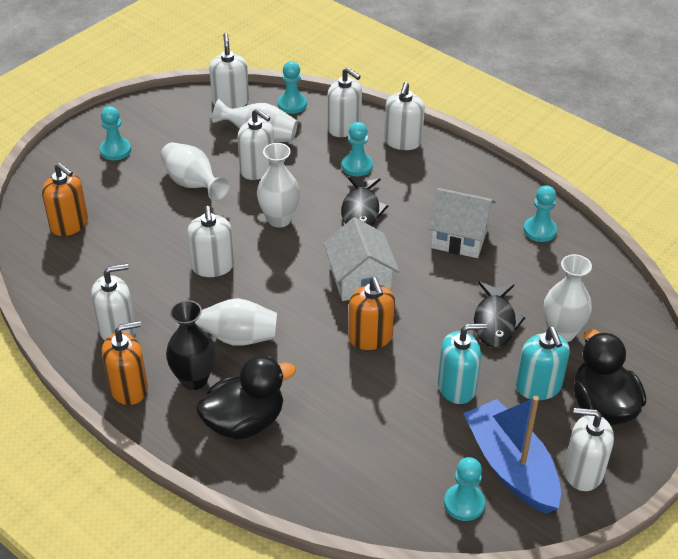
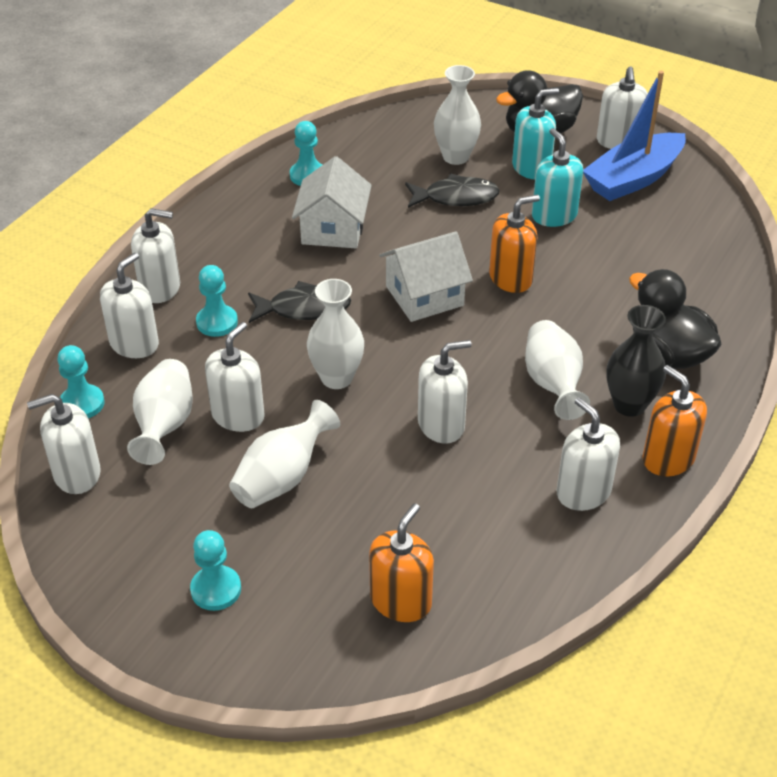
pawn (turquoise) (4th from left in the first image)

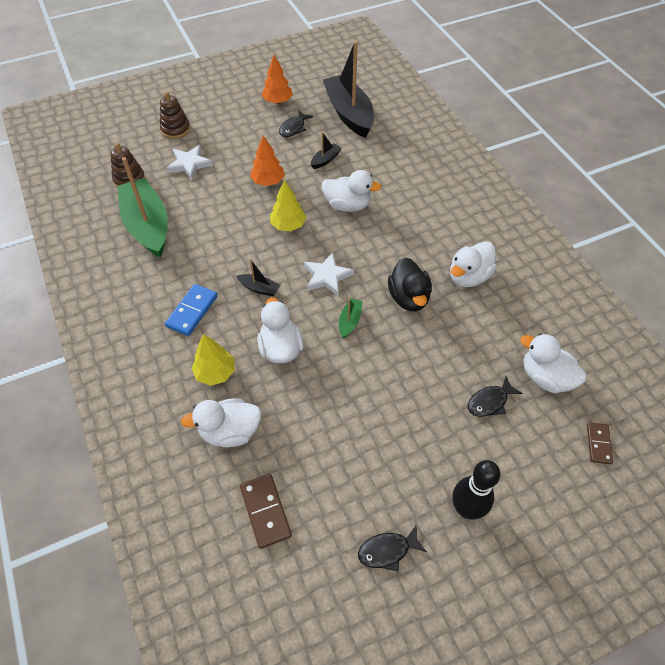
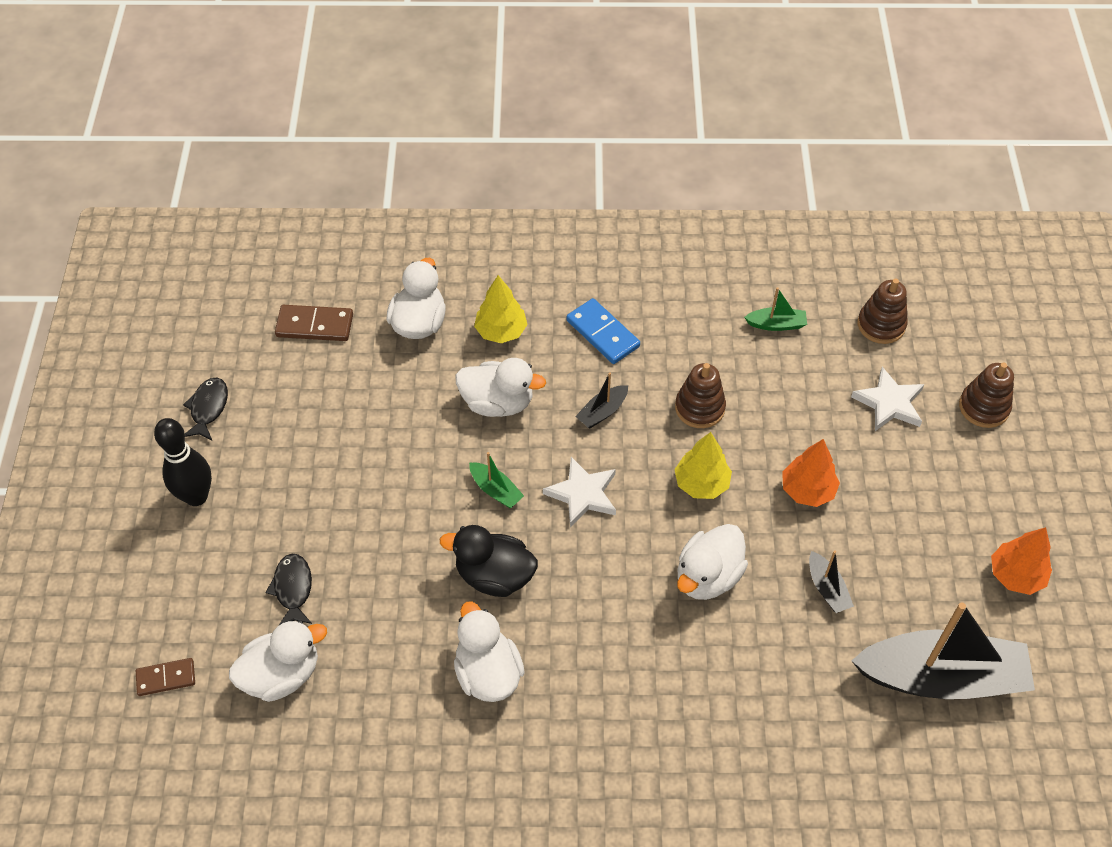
boat (green) (2nd from left); fish (black) (1st from left in the first image); domino (brown) (1st from left); stacking toy (brown) (1st from left)

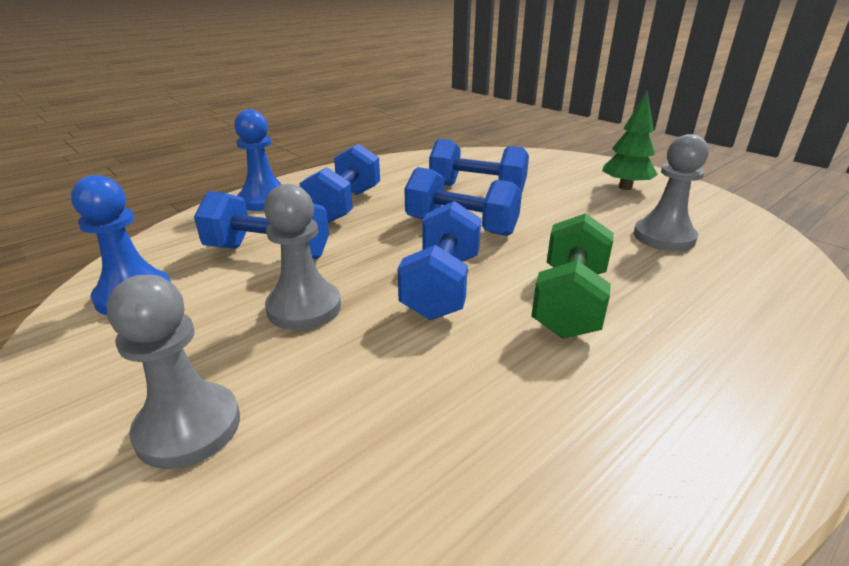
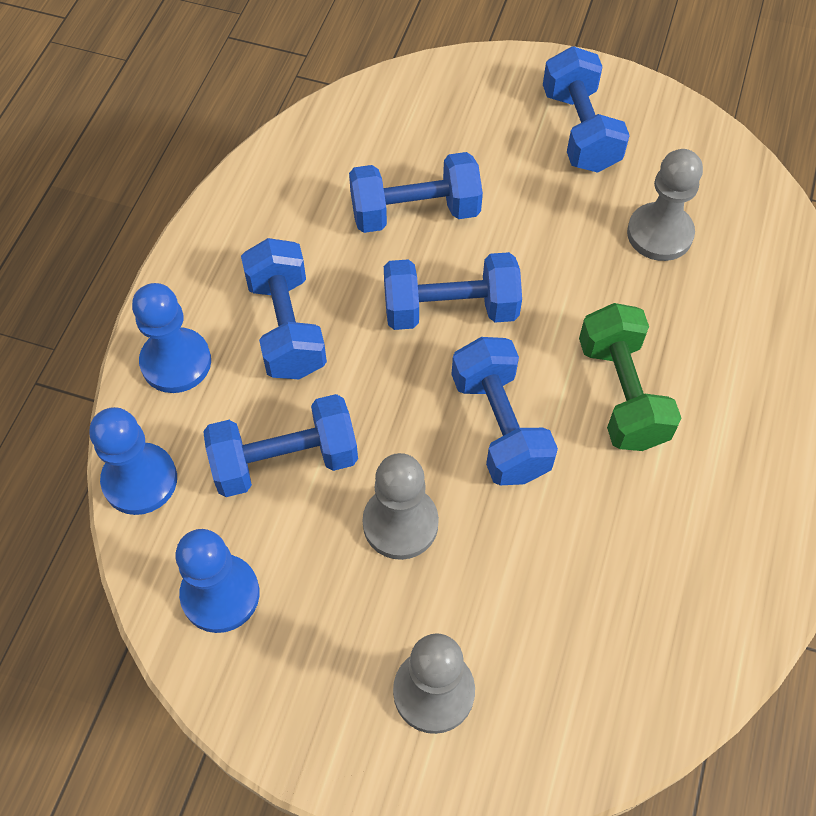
dumbbell (blue) (6th from left); pawn (blue) (1st from left)

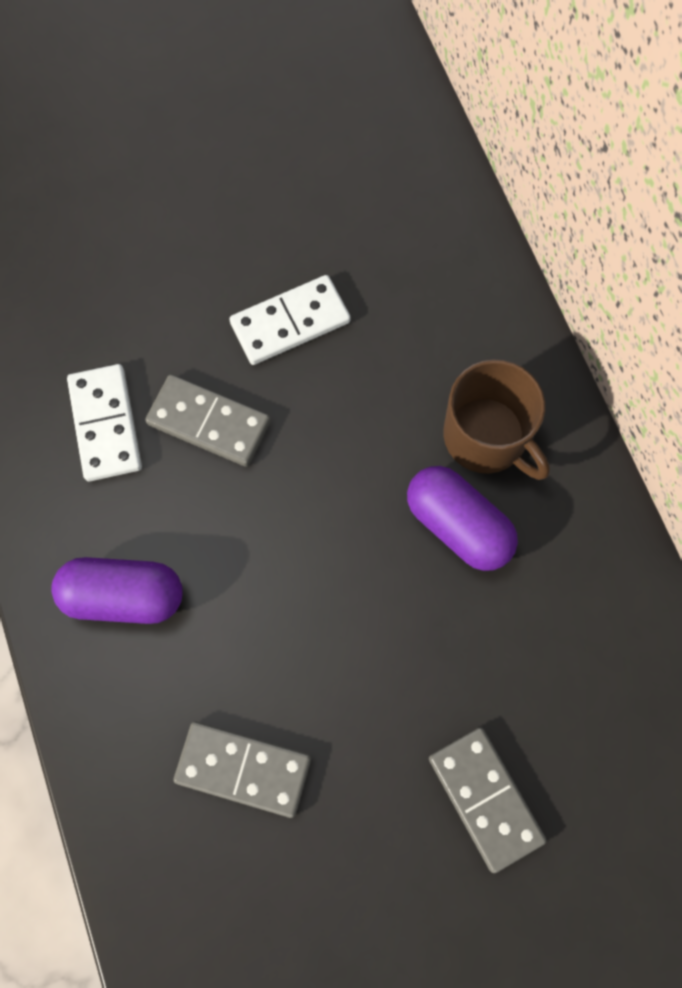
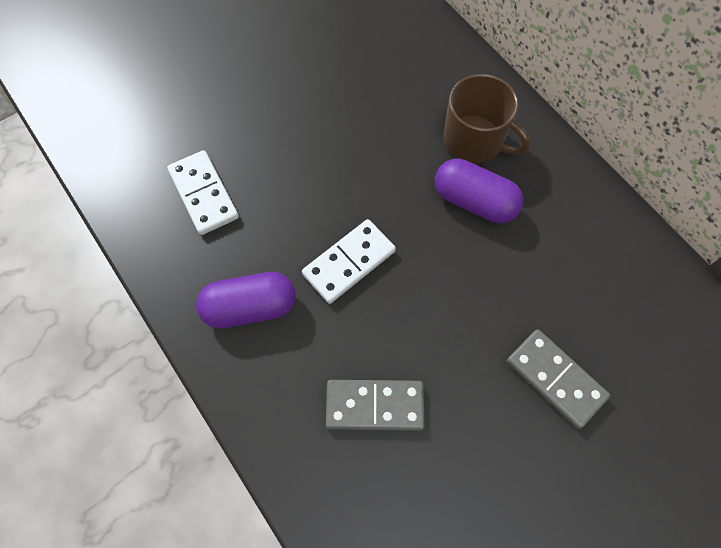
domino (grey) (1st from left in the first image); domino (white) (2nd from left)

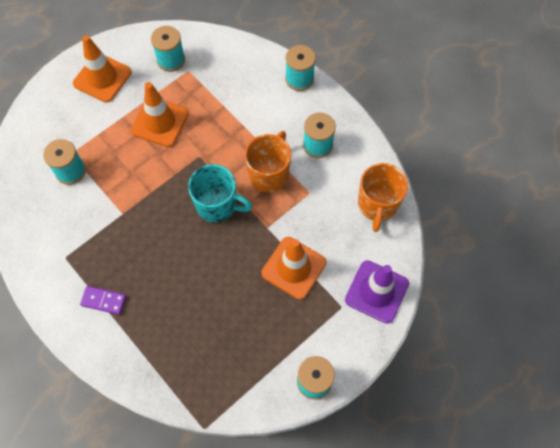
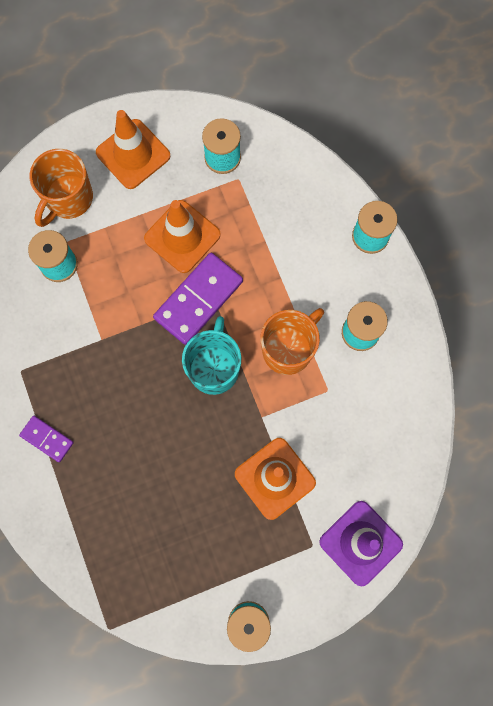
mug (turquoise); mug (orange) (1st from left); domino (purple) (2nd from left)

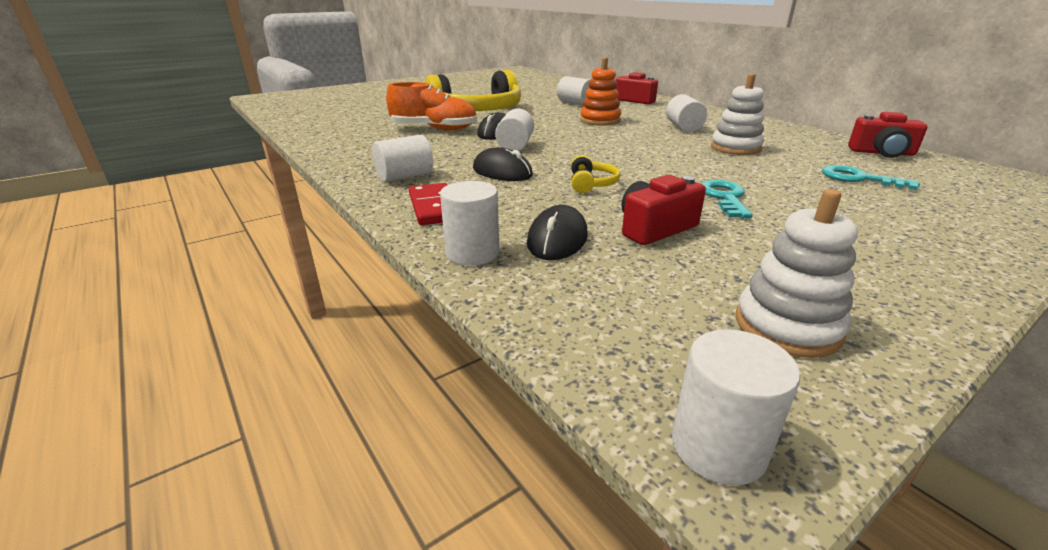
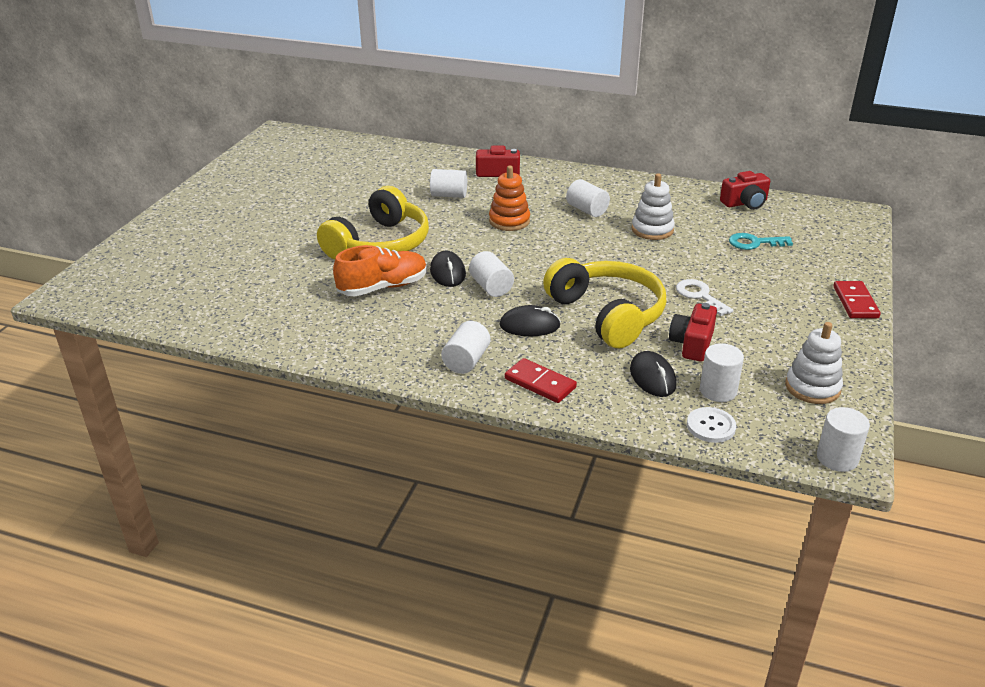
cylinder (white) (5th from left); headphones (yellow) (2nd from left); key (white); button (white); domino (red) (2nd from left)

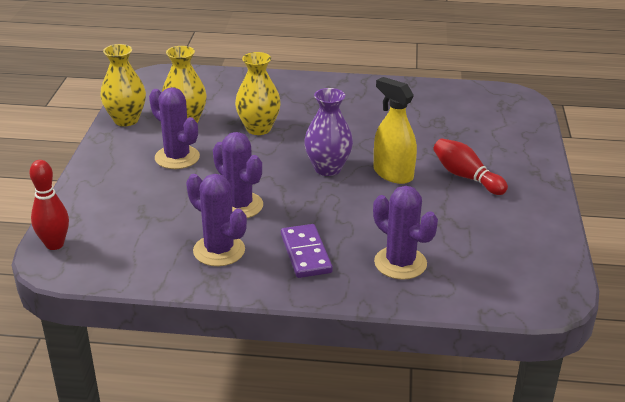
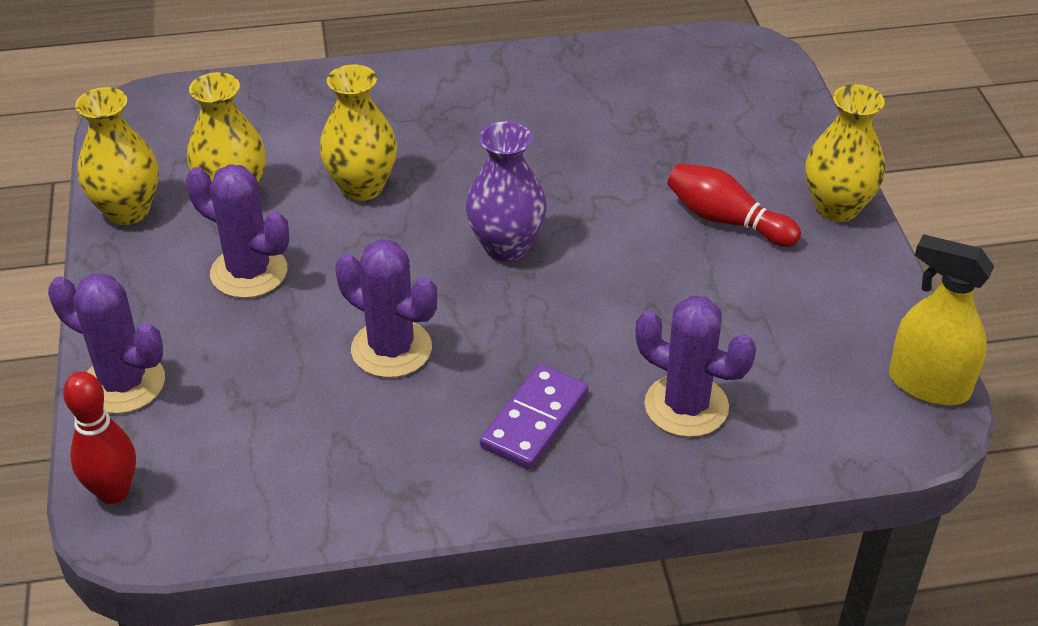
cactus (purple) (1st from left); domino (purple); spray bottle (yellow); vase (yellow) (4th from left)

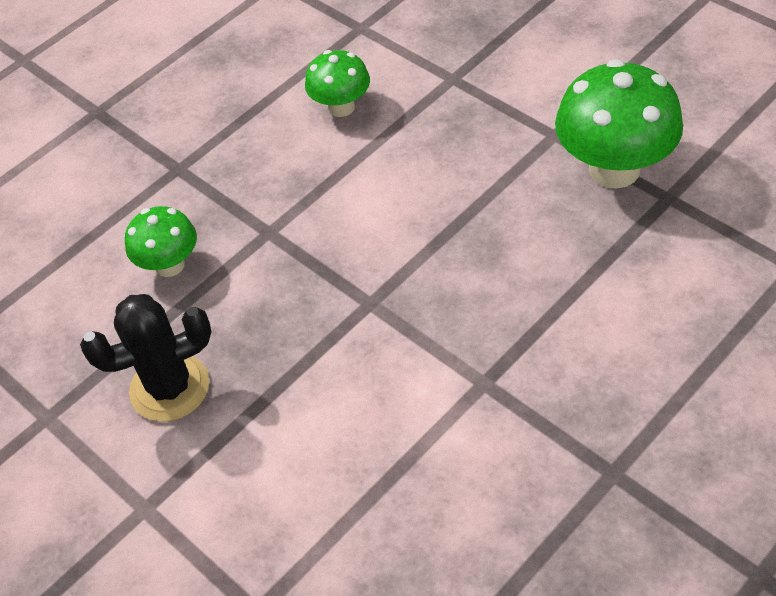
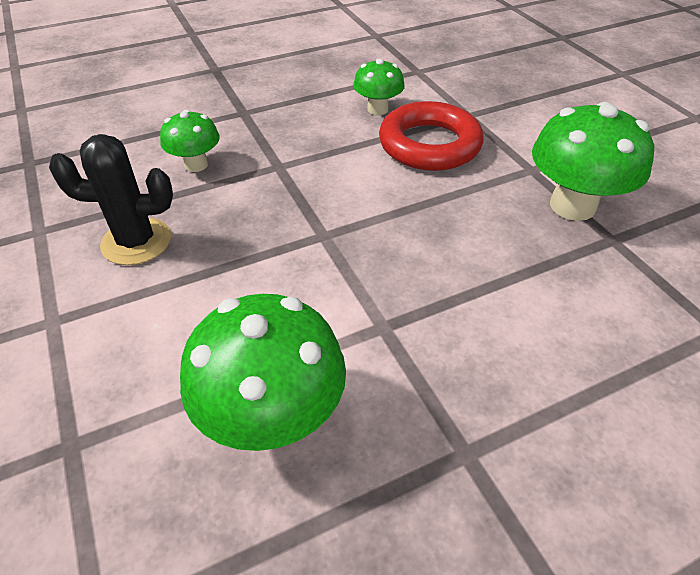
mushroom (green) (2nd from left); ring (red)

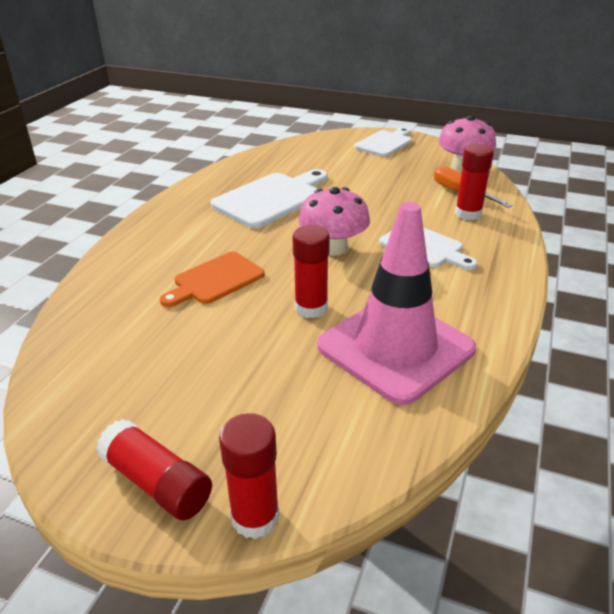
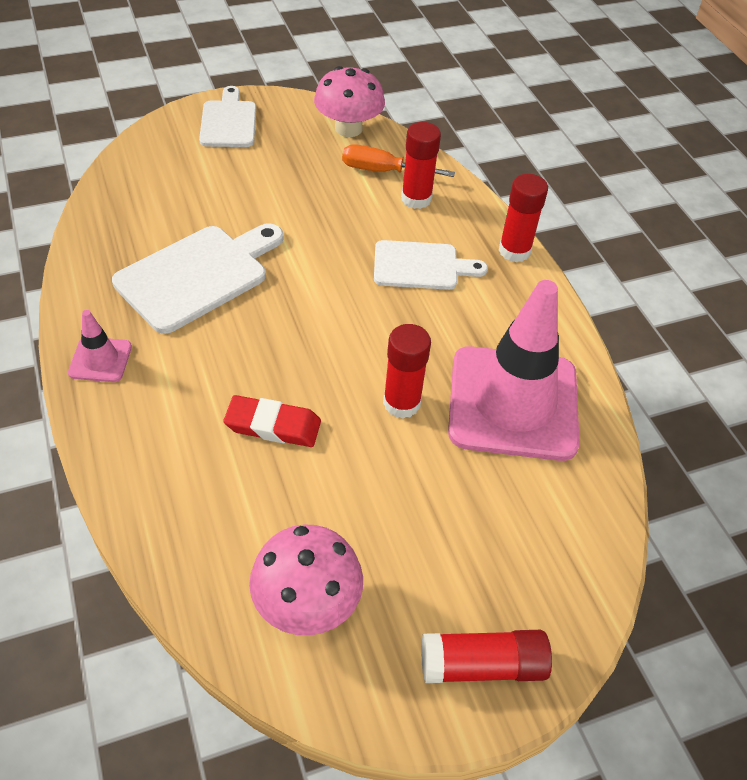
eraser (red); cutting board (white) (1st from left); glue stick (red) (4th from left); mushroom (pink) (1st from left); traffic cone (pink) (1st from left)

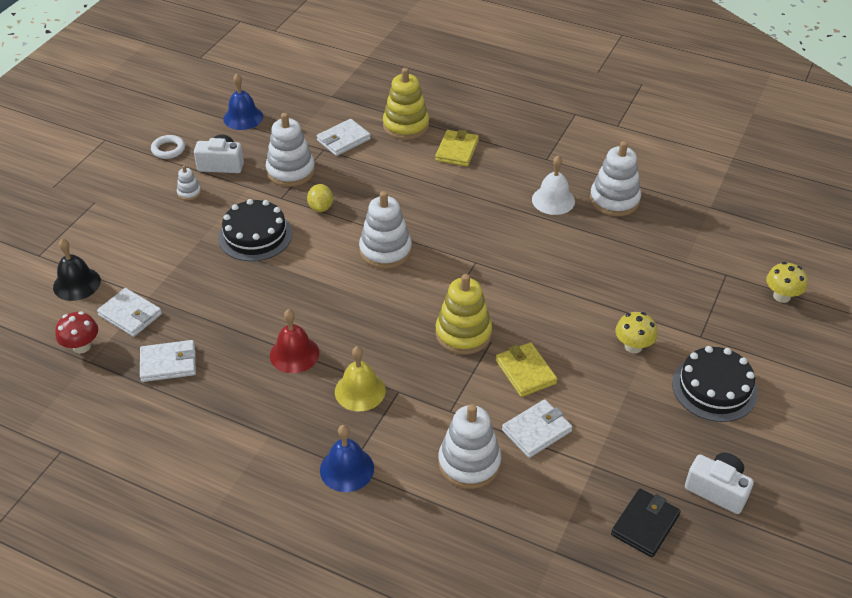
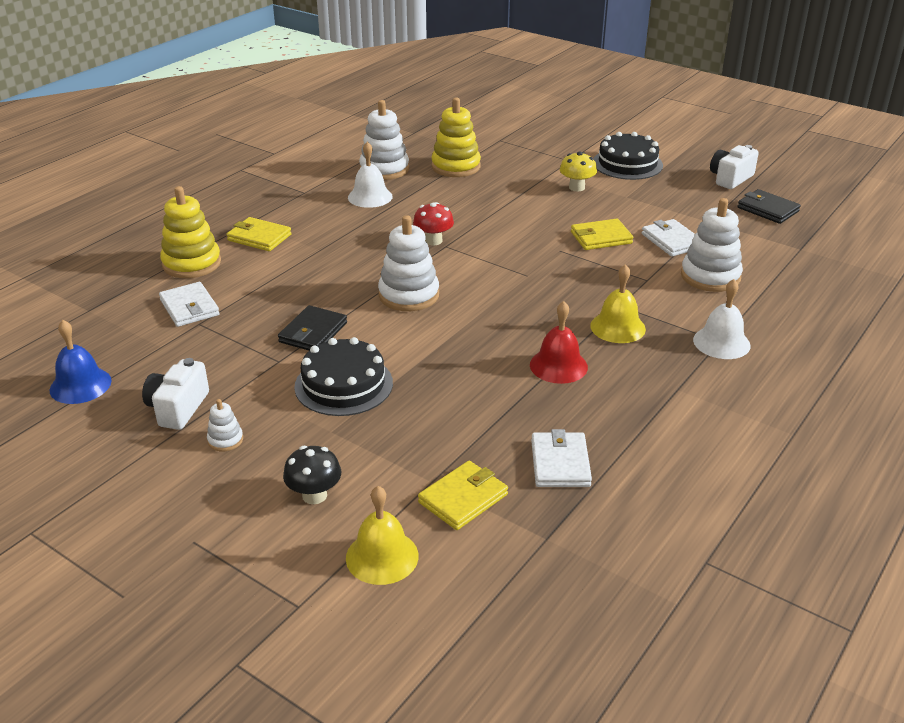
bell (yellow) (1st from left); mushroom (red); wallet (yellow) (2nd from left); ring (white); stacking toy (white) (2nd from left in the first image); wallet (black) (1st from left); bell (white) (2nd from left); stacking toy (yellow) (2nd from left); mushroom (yellow) (2nd from left in the first image); mushroom (black)

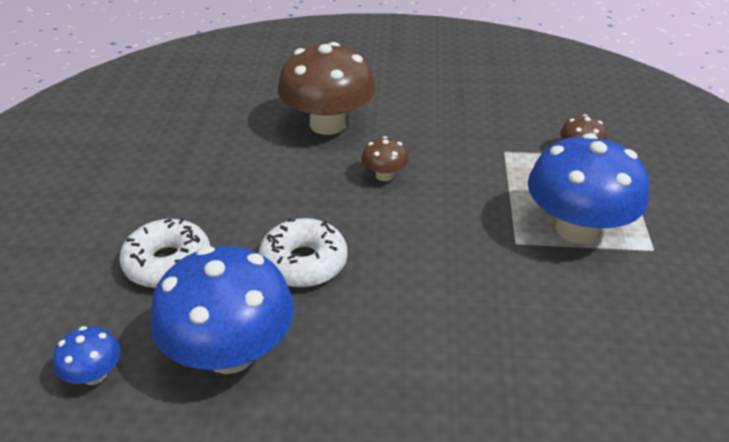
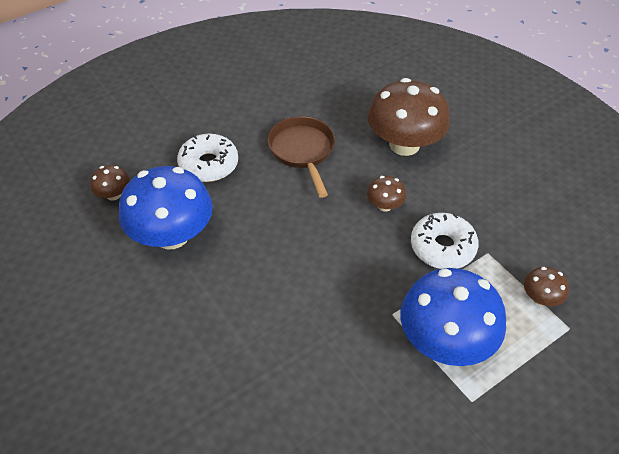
mushroom (brown) (1st from left); donut (white) (2nd from left); pan (brown)

